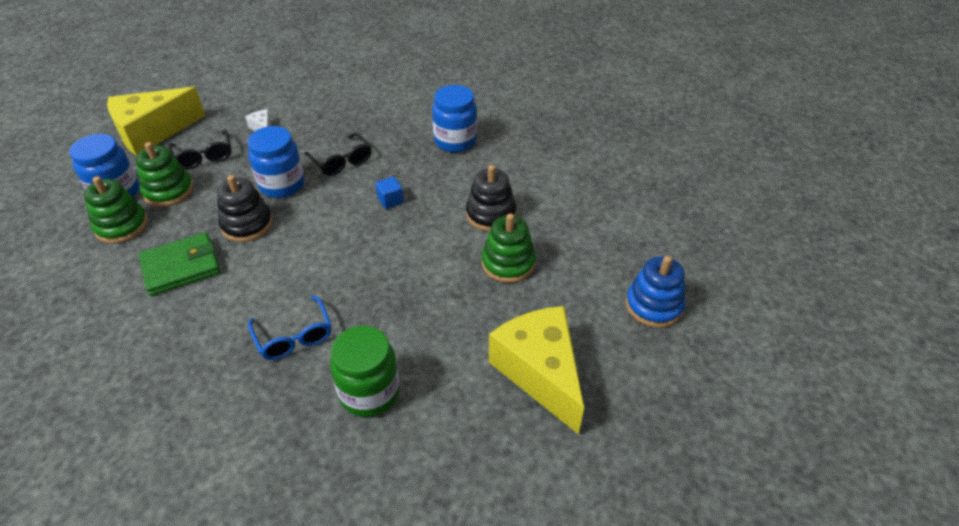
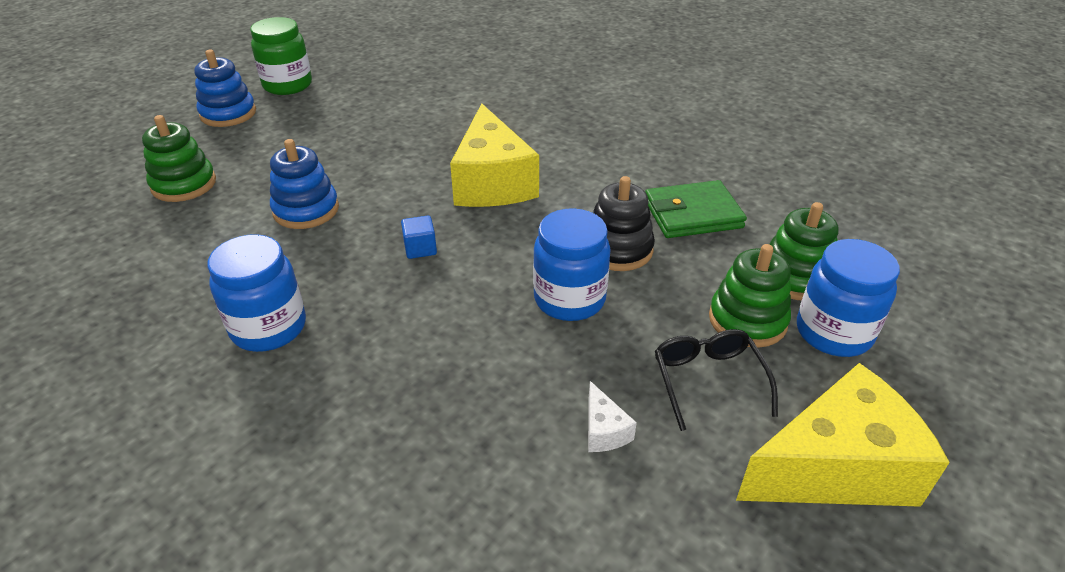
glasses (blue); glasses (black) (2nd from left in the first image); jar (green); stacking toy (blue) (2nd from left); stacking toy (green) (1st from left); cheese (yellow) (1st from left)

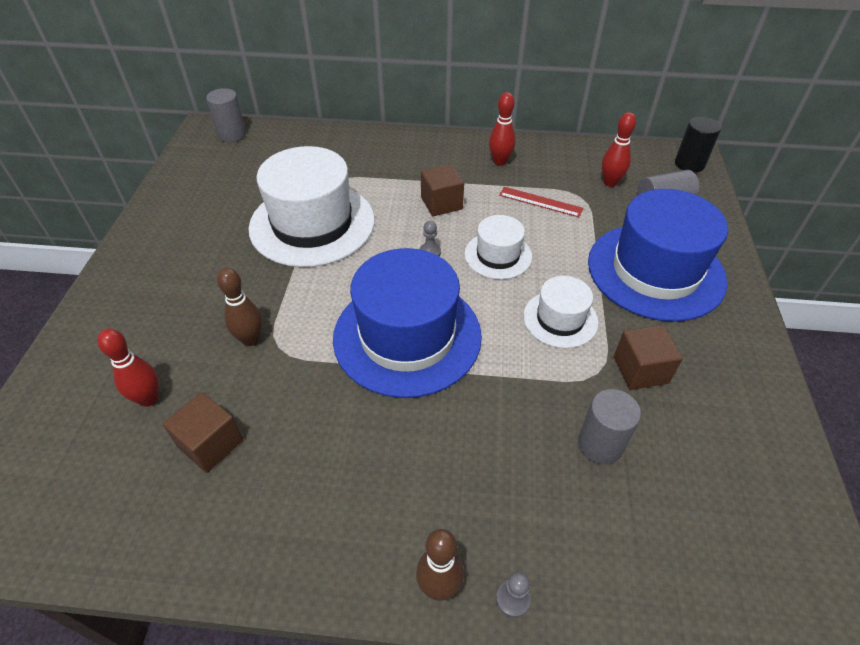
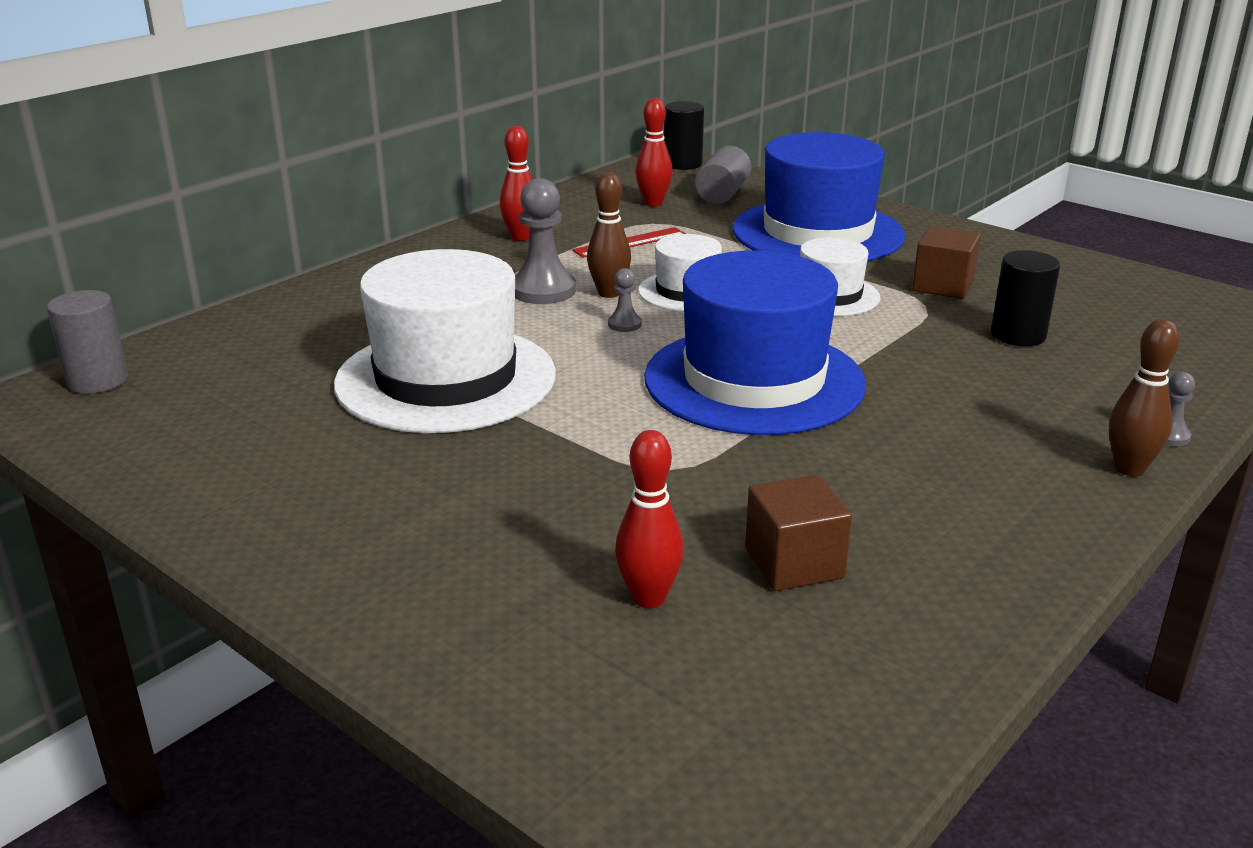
bowling pin (brown) (1st from left); pawn (grey) (1st from left); cylinder (black) (2nd from left)

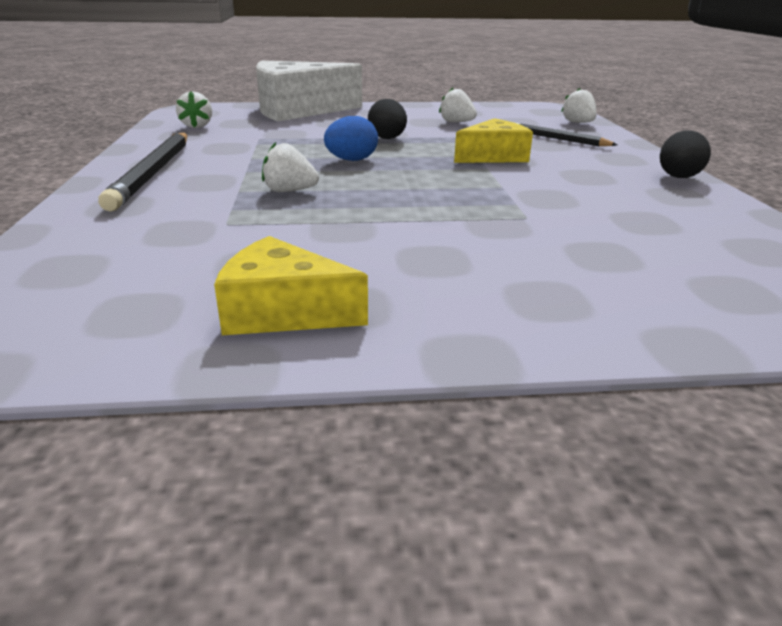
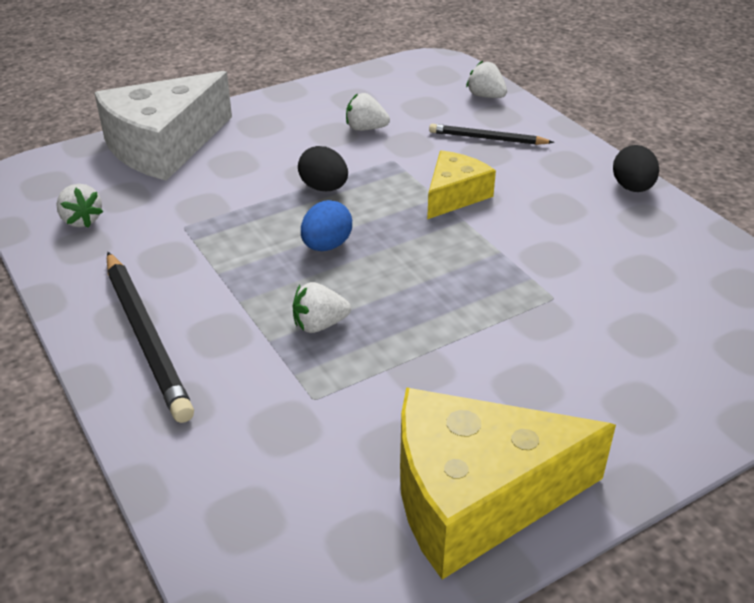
cheese (yellow) (2nd from left)

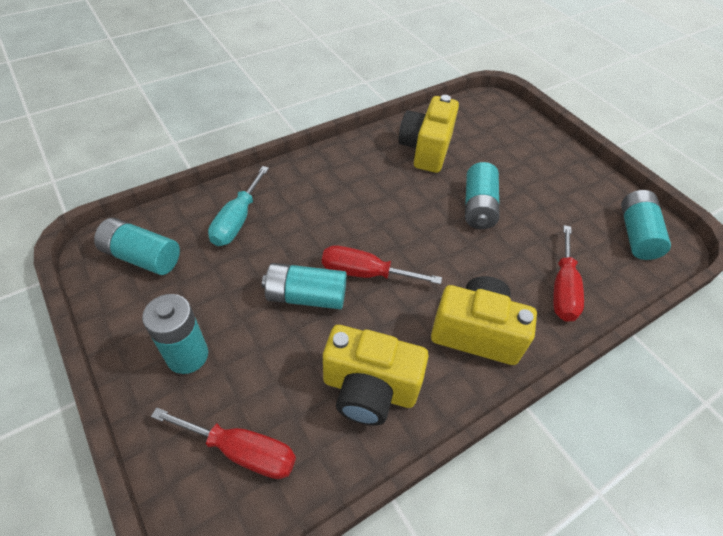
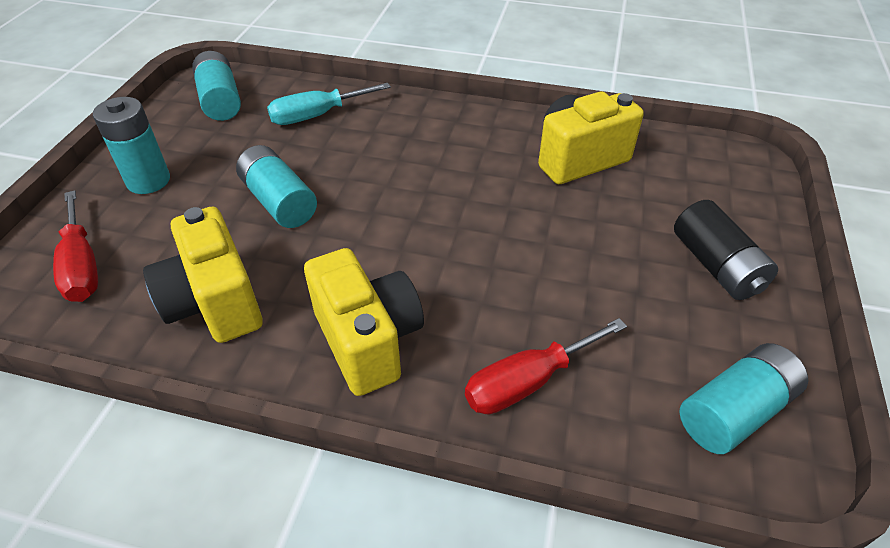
screwdriver (red) (2nd from left in the first image); battery (turquoise) (4th from left in the first image); battery (black)

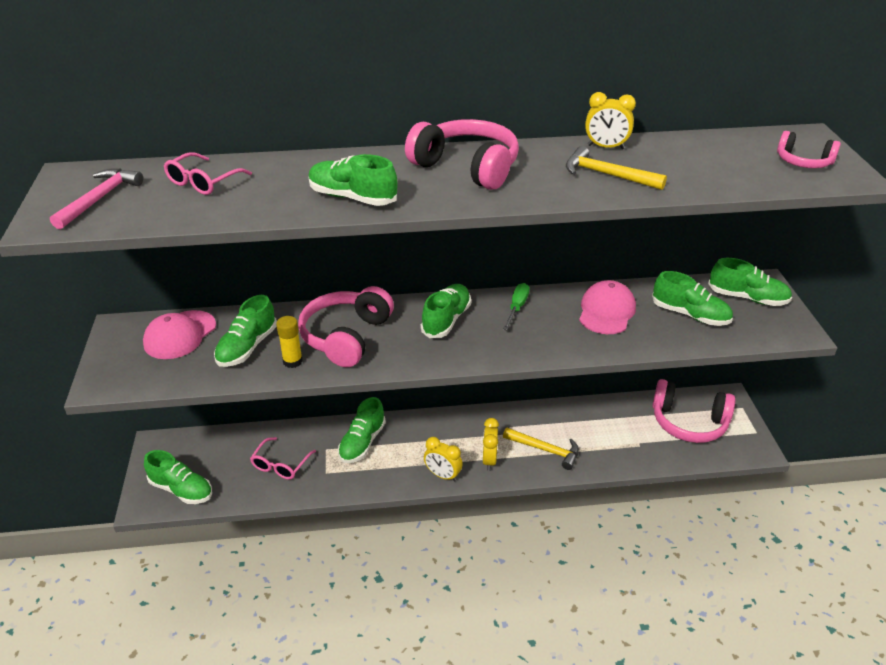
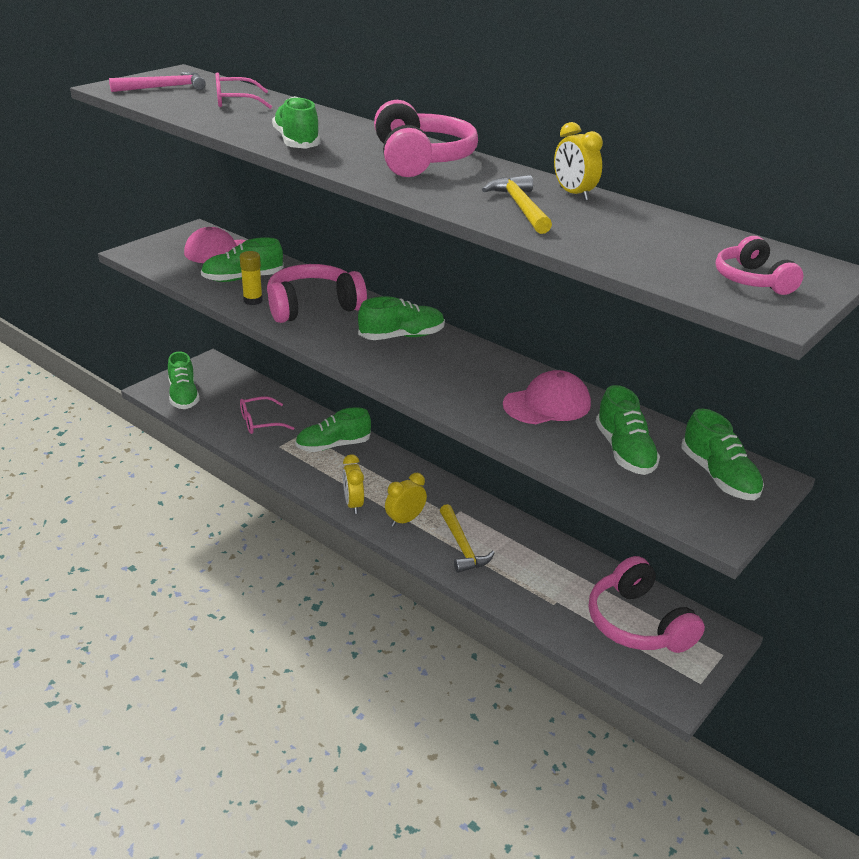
screwdriver (green)

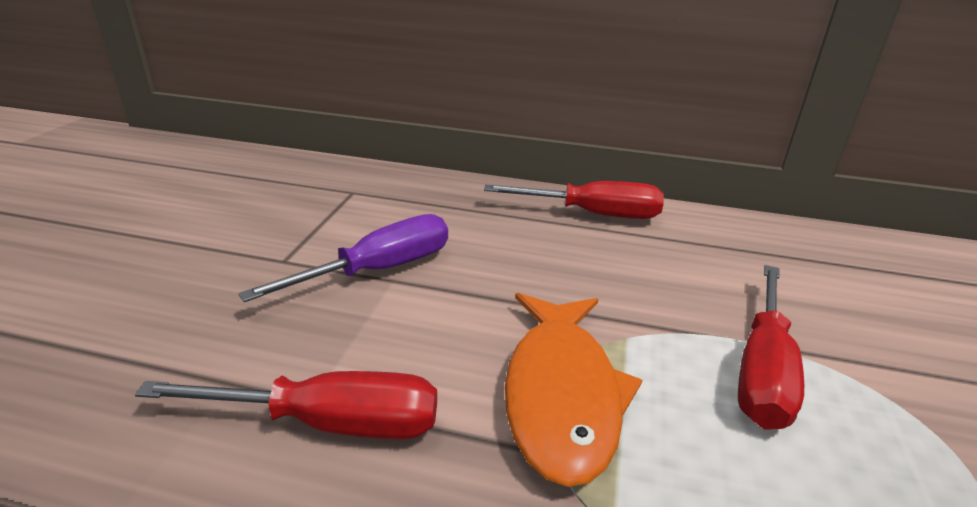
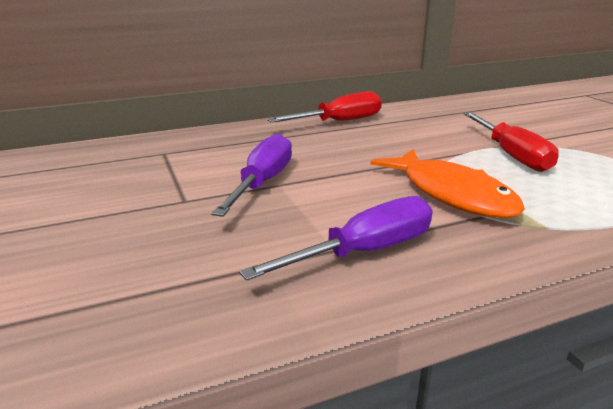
screwdriver (purple) (2nd from left)

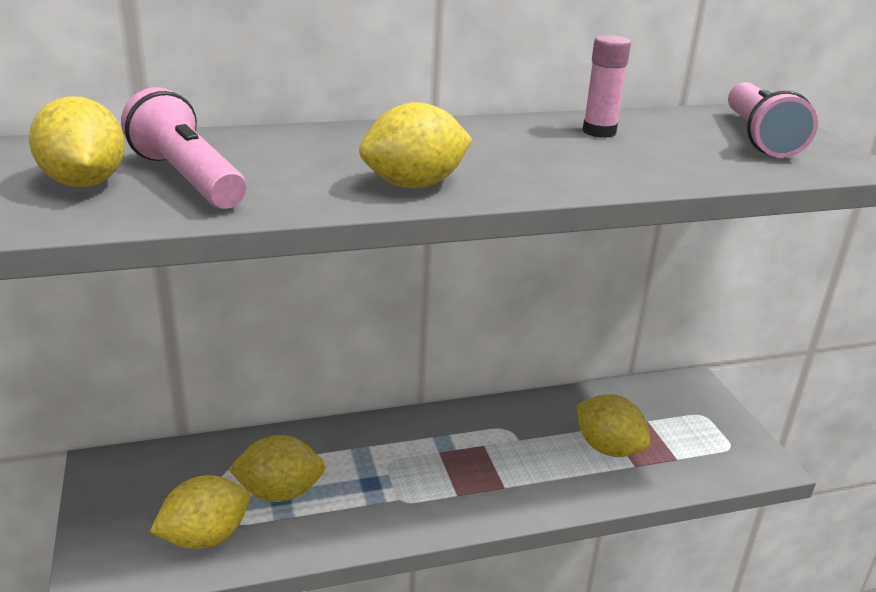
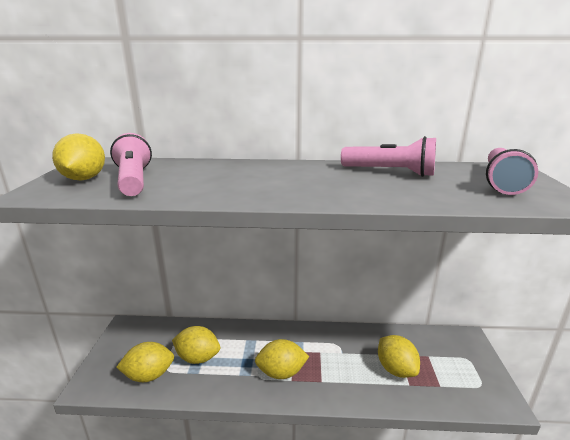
lemon (yellow) (4th from left); flashlight (pink) (2nd from left)

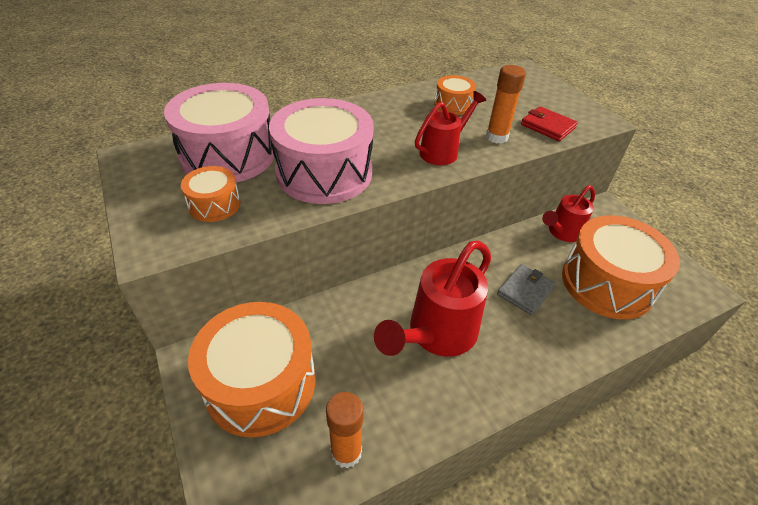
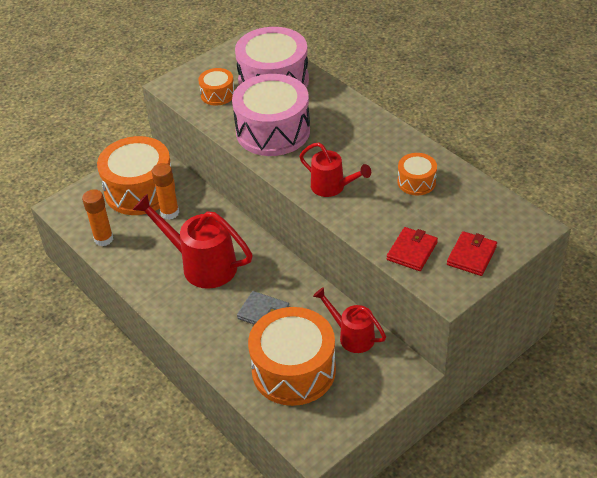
glue stick (orange) (2nd from left); wallet (red) (2nd from left)

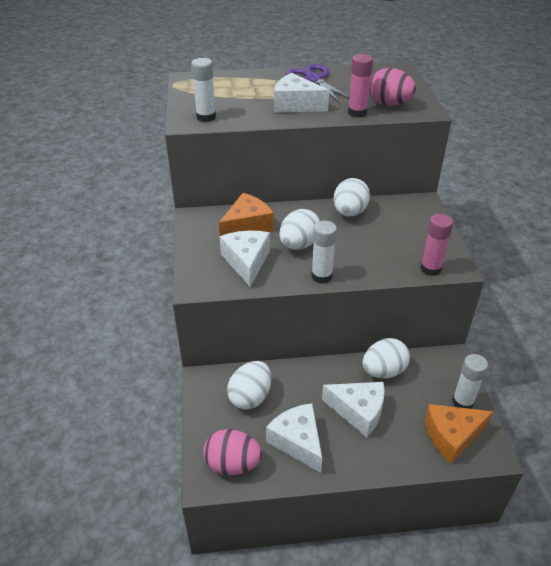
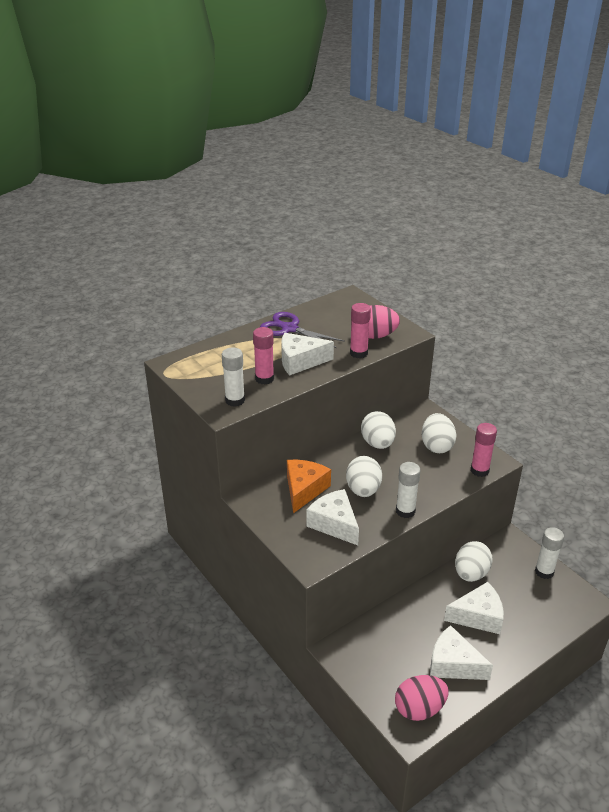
egg (white) (3rd from left); cheese (orange) (2nd from left in the first image); glue stick (pink) (1st from left)

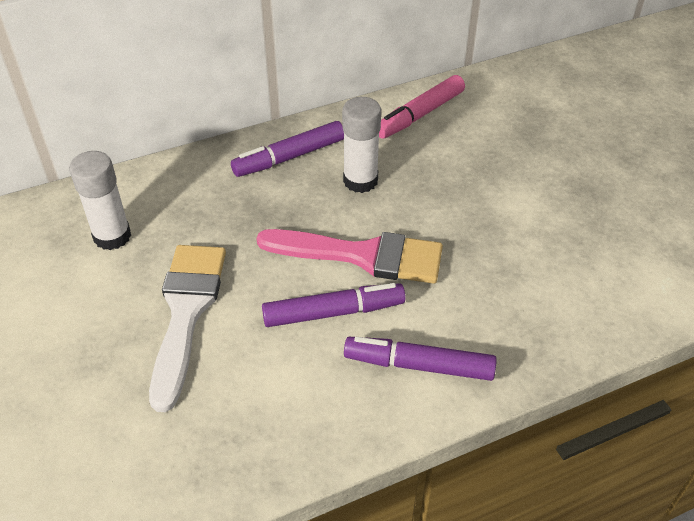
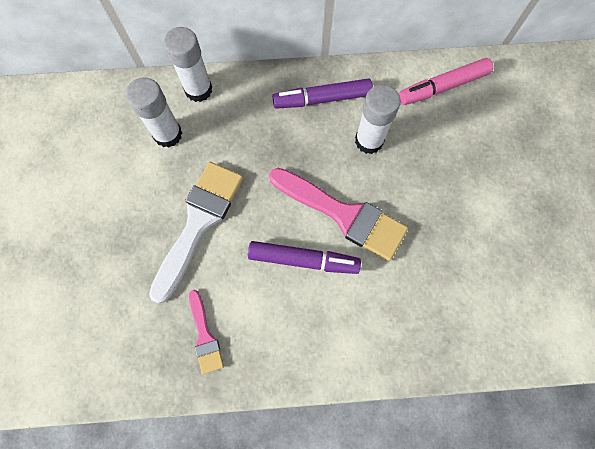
marker (purple) (3rd from left in the first image); glue stick (white) (2nd from left); brush (pink) (1st from left)

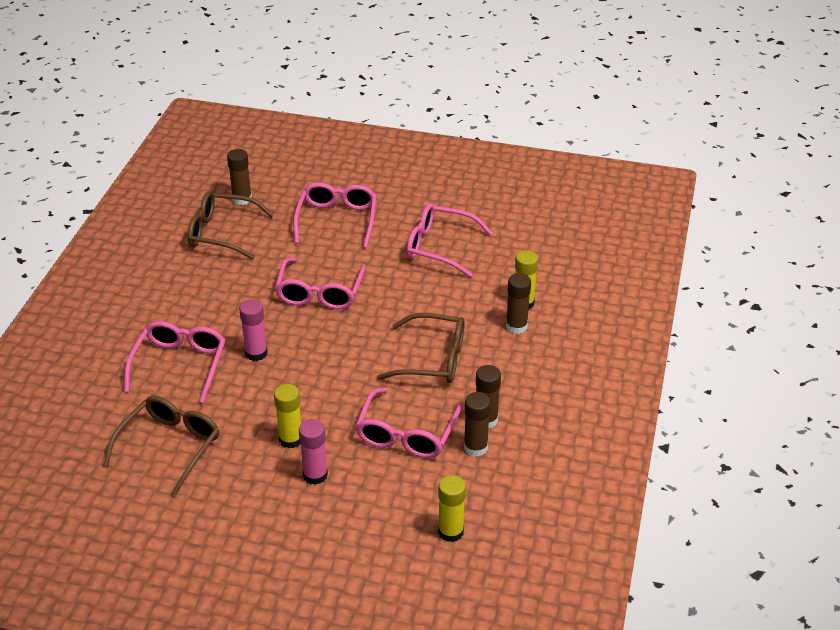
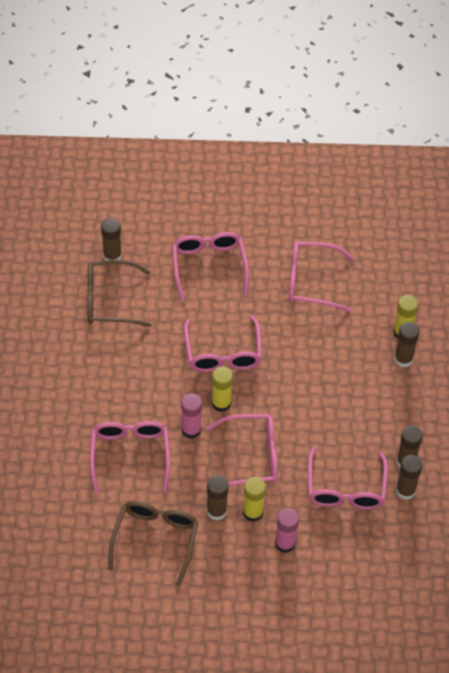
glasses (brown) (3rd from left in the first image); glue stick (yellow) (1st from left); glasses (pink) (4th from left); glue stick (brown) (2nd from left)

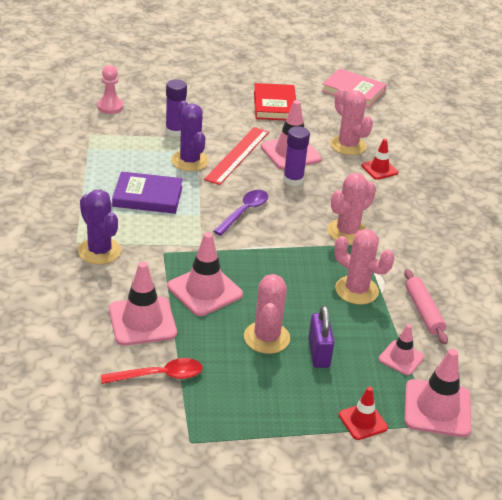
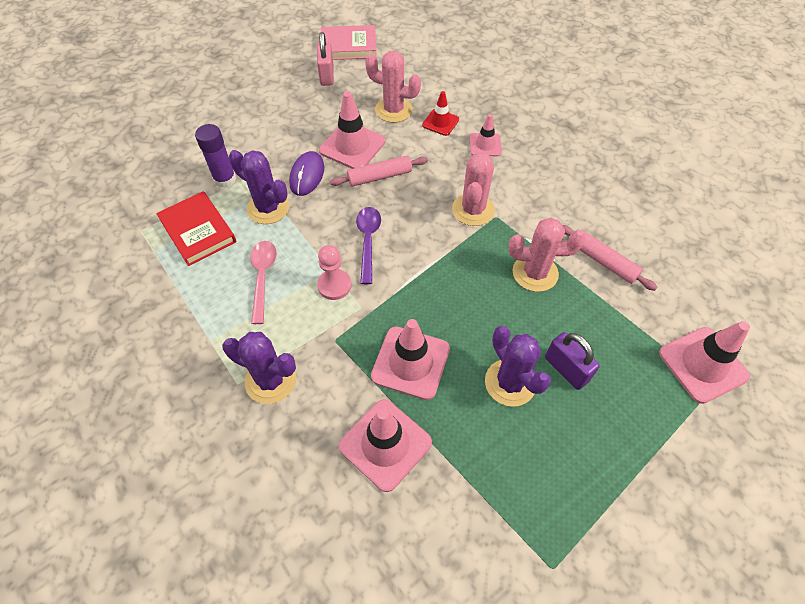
pawn (pink); spoon (red); spoon (pink); mouse (purple); cactus (purple) (3rd from left); book (red); rolling pin (pink) (1st from left); traffic cone (red) (1st from left in the first image); traffic cone (pink) (4th from left); padlock (pink)

